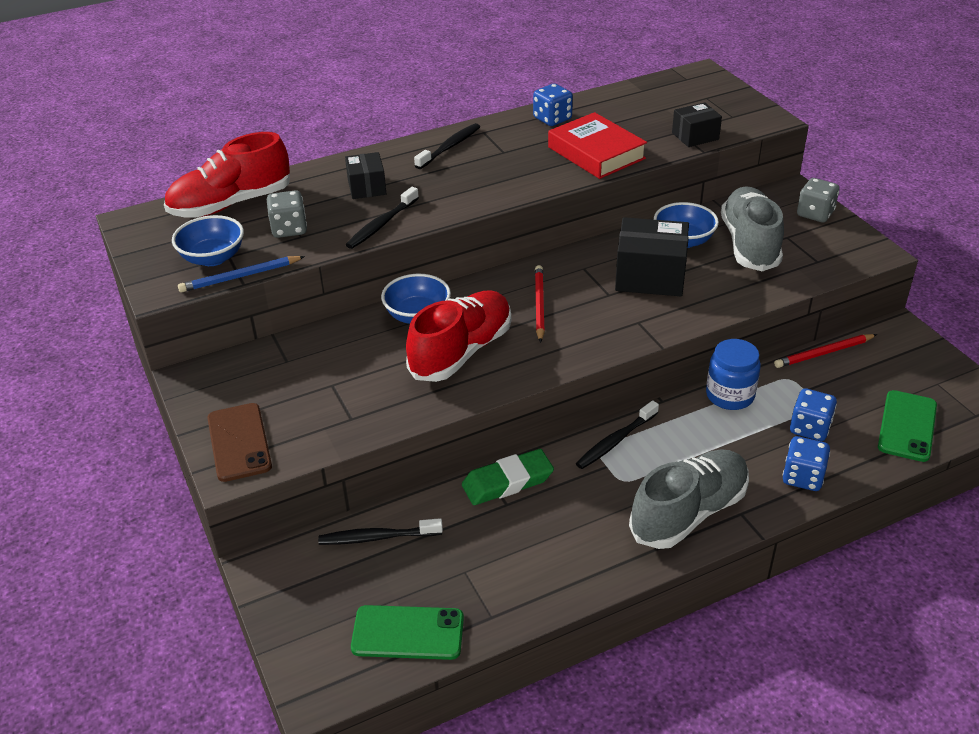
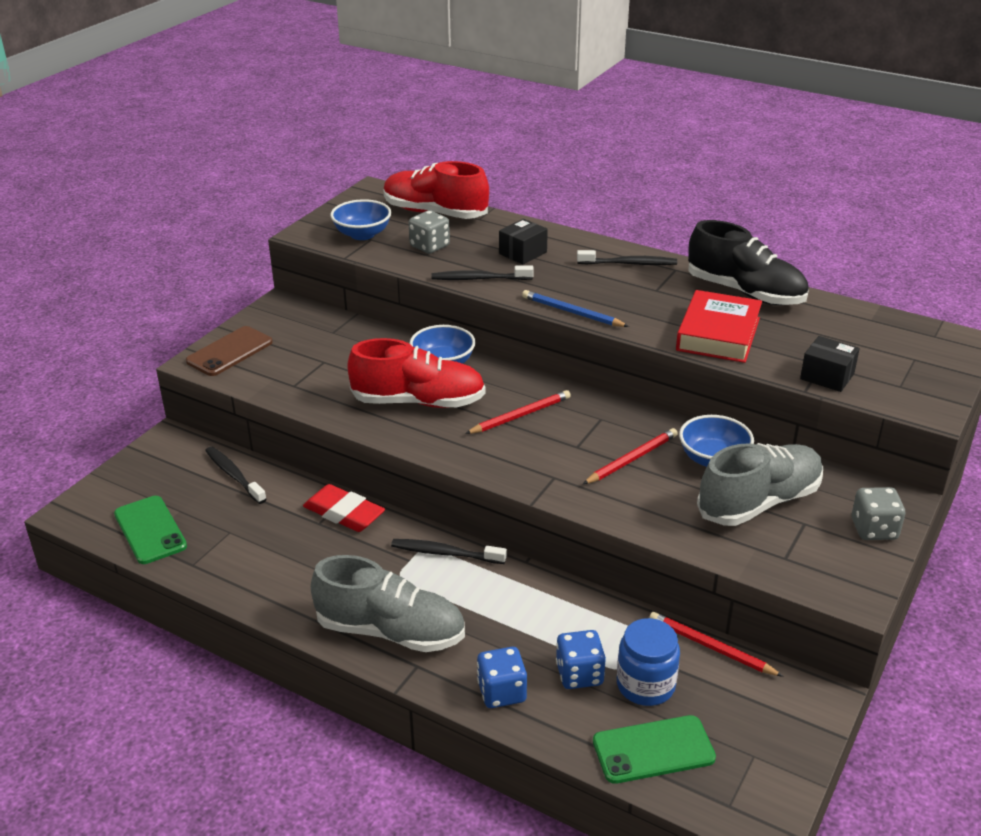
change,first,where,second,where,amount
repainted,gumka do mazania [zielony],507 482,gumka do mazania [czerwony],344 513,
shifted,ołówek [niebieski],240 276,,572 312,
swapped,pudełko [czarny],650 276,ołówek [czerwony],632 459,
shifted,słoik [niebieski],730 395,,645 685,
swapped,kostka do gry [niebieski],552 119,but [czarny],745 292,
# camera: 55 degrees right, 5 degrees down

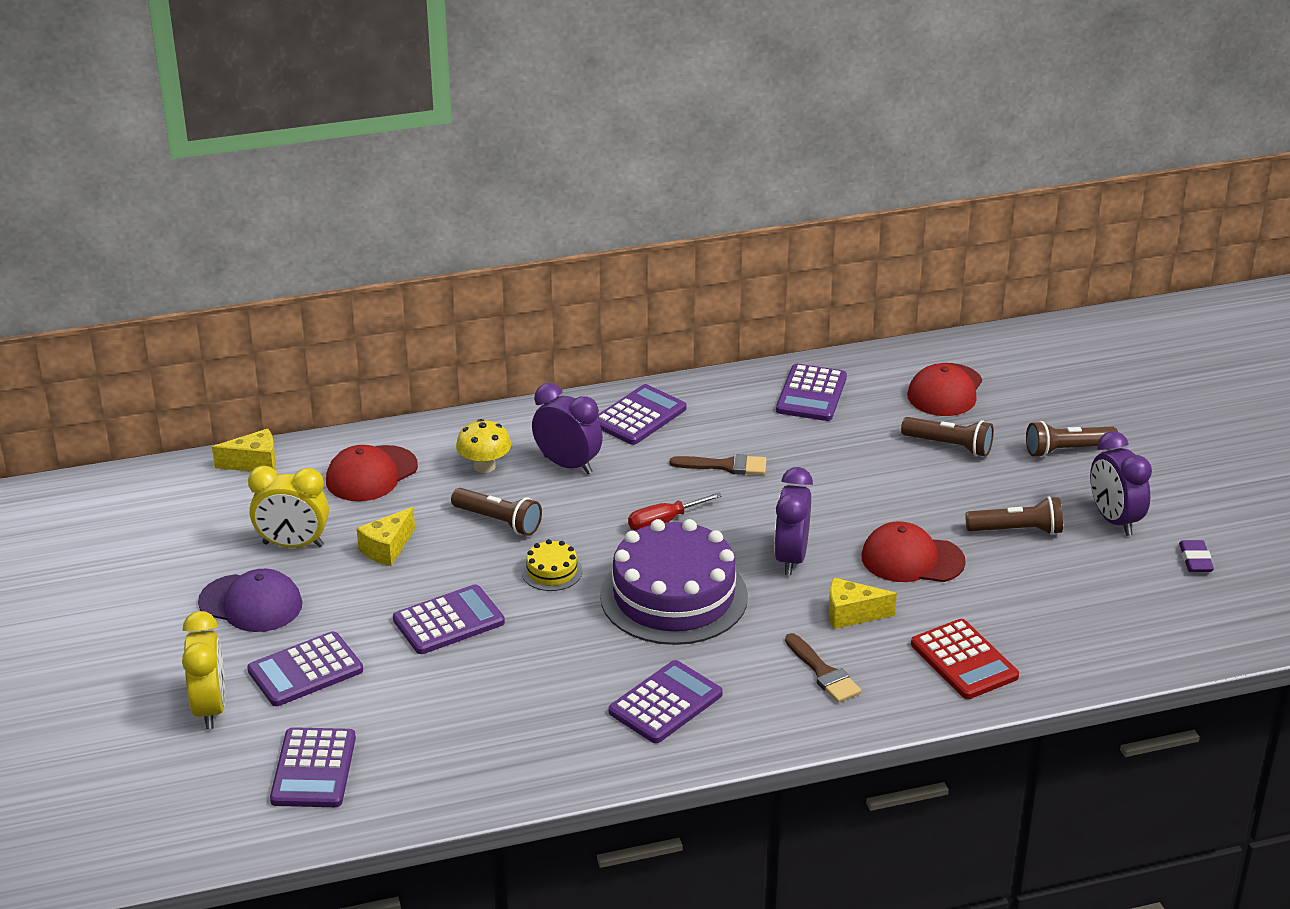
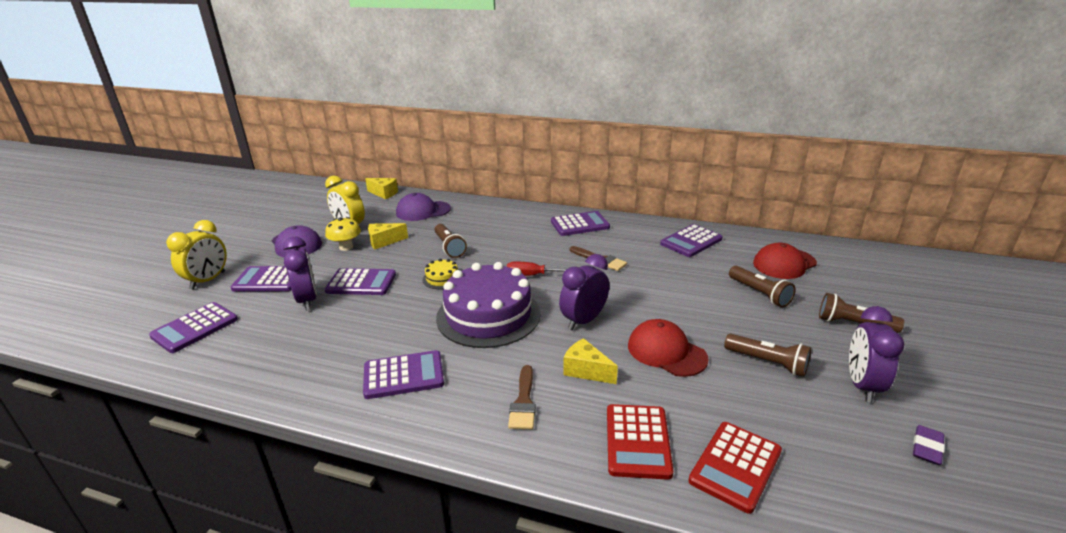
change,first,where,second,where,amount
shifted,budzik [fioletowy],568 465,,307 300,
shifted,grzyb [żółty],484 466,,346 247,
repainted,czapka [czerwony],371 474,czapka [fioletowy],423 211,
new,,,kalkulator [czerwony],735 466,
# camera: 35 degrees right, 5 degrees down

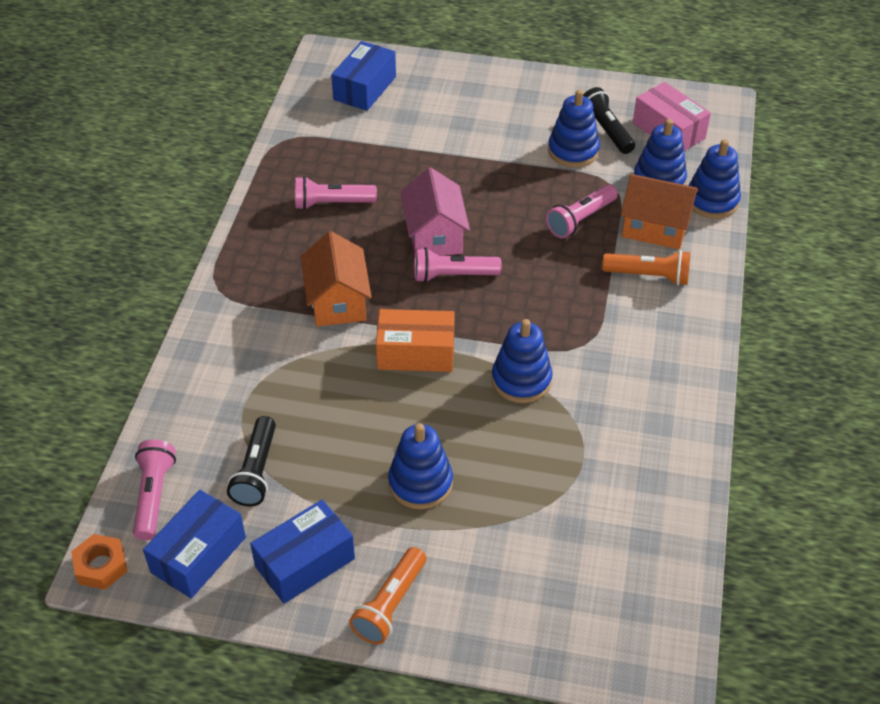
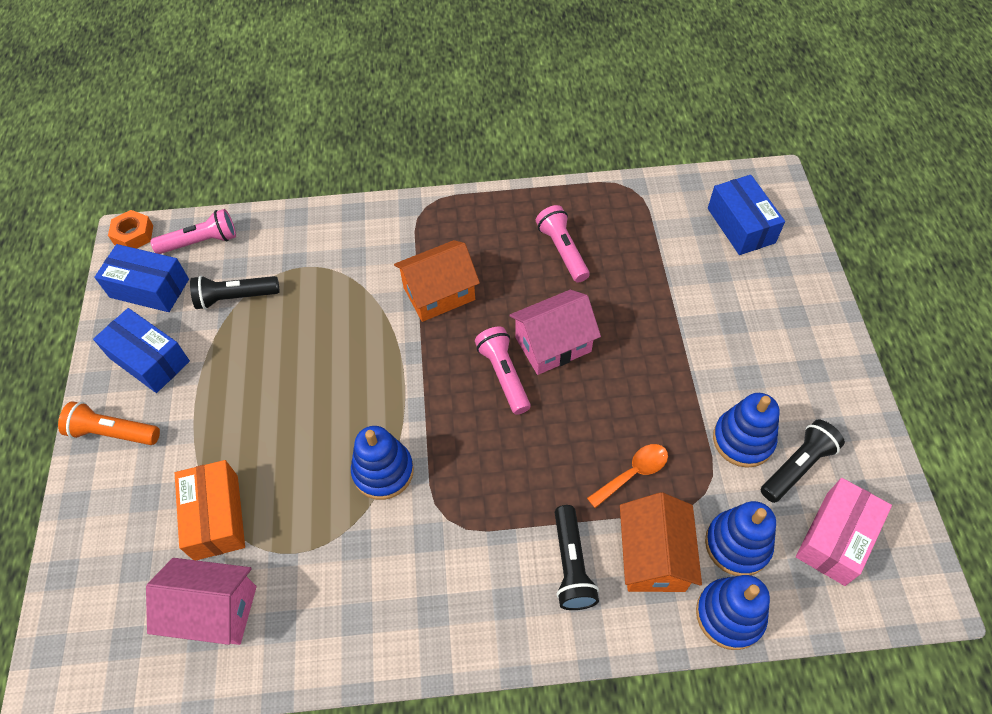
change,first,where,second,where,amount
new,,,domek [różowy],214 610,
shifted,pudełko [pomarańczowy],416 353,,216 517,
repainted,latarka [pomarańczowy],648 276,latarka [czarny],571 564,
swapped,latarka [różowy],580 220,łyżka [pomarańczowy],633 473,
rotated,pudełko [niebieski],364 88,,741 225,60 degrees clockwise
gone,zabawka nakładanka [niebieski],420 483,,,
# camera: 75 degrees right, 10 degrees up

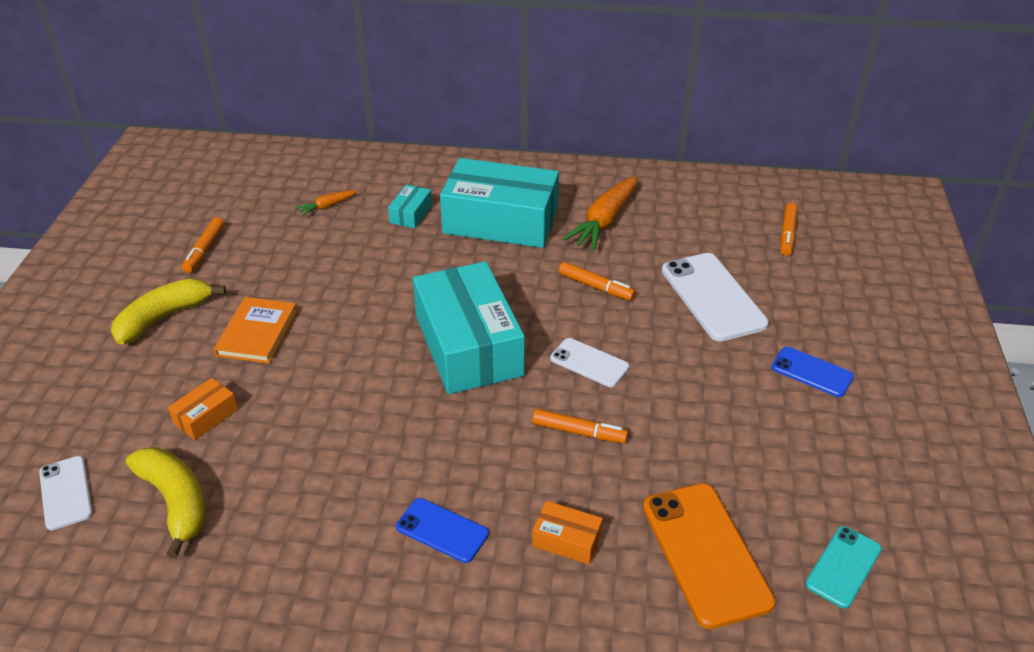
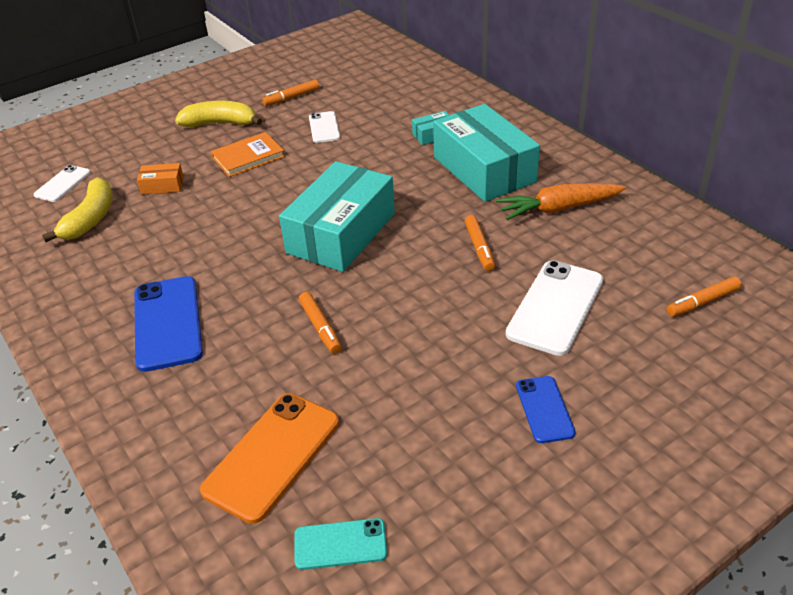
change,first,where,second,where,amount
scaled,telefon [niebieski],442 530,,167 323,x1.76
shifted,telefon [biały],589 363,,324 127,
gone,marchewka [pomarańczowy],327 206,,,
gone,pudełko [pomarańczowy],566 540,,,
# camera: 50 degrees right, 0 degrees up

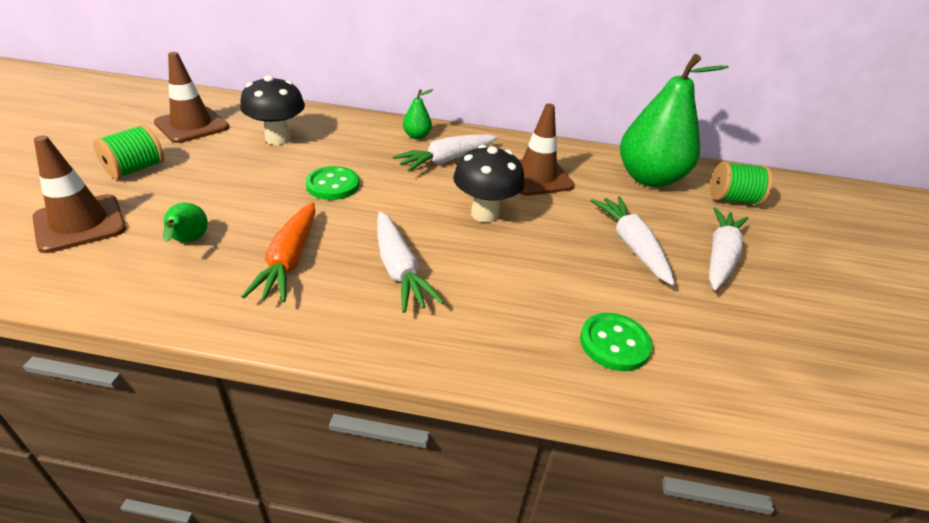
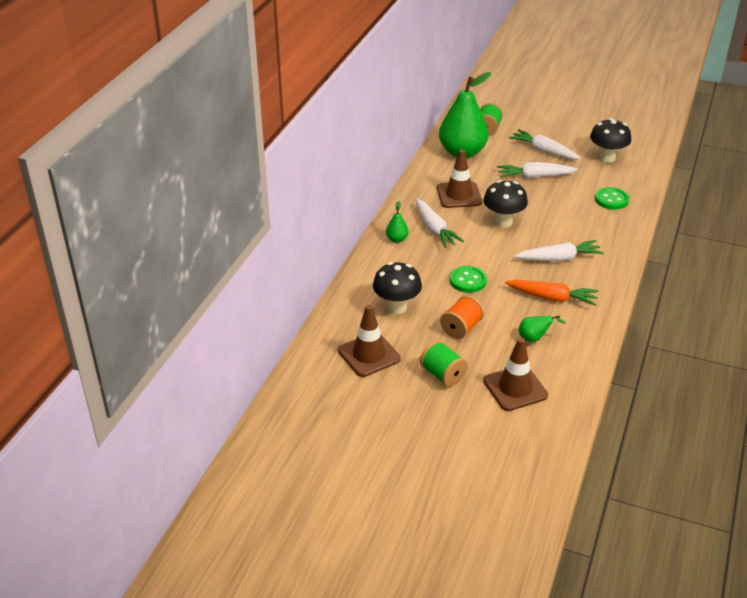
change,first,where,second,where,amount
new,,,szpulka [pomarańczowy],461 328,
new,,,grzyb [czarny],607 158,
# camera: 75 degrees left, 0 degrees up

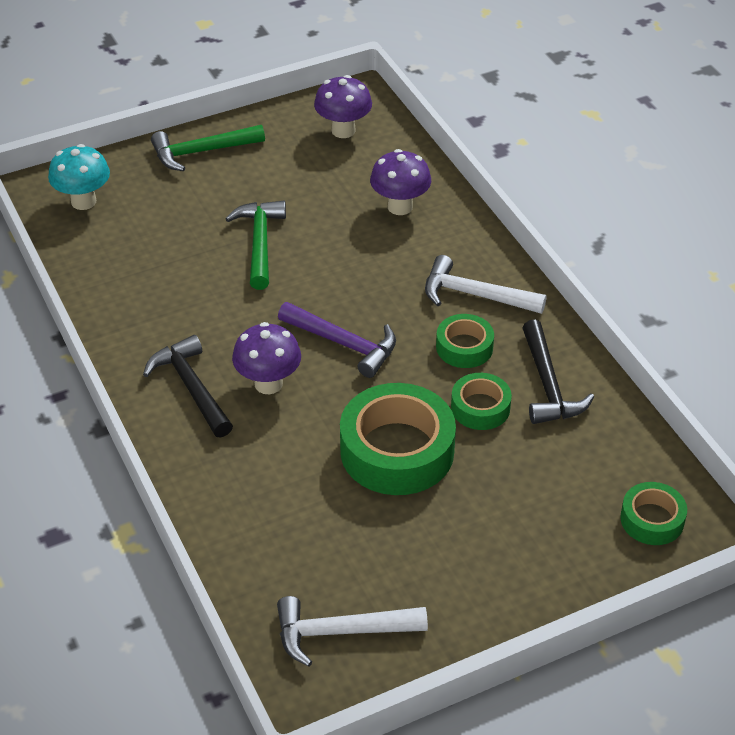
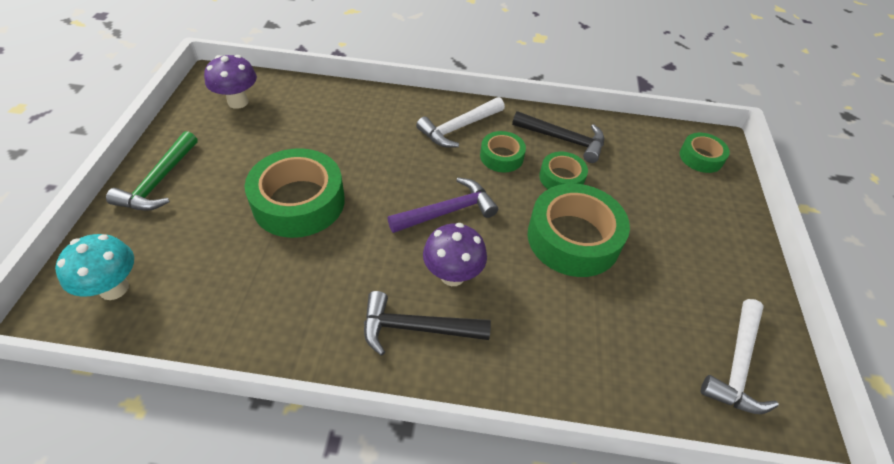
change,first,where,second,where,amount
swapped,młotek [zielony],259 243,taśma klejąca [zielony],299 202,
gone,grzyb [fioletowy],400 207,,,
# camera: 60 degrees left, 5 degrees up

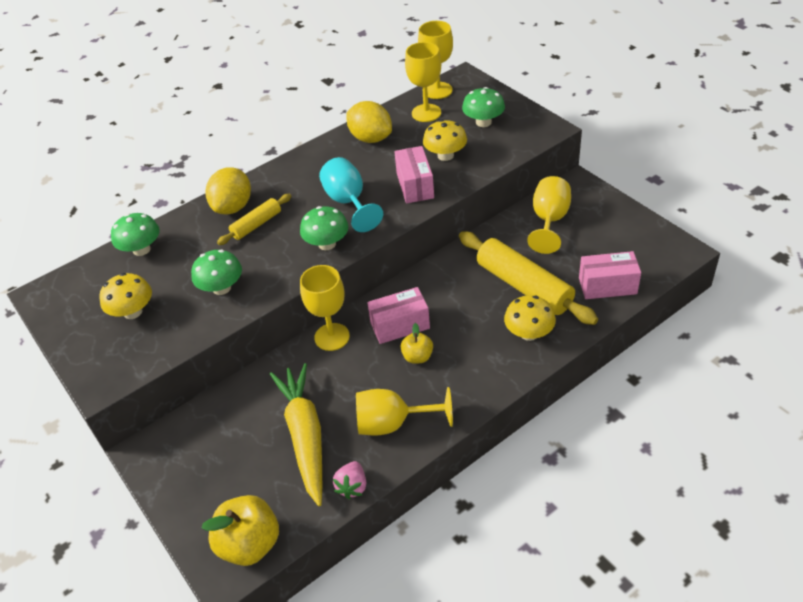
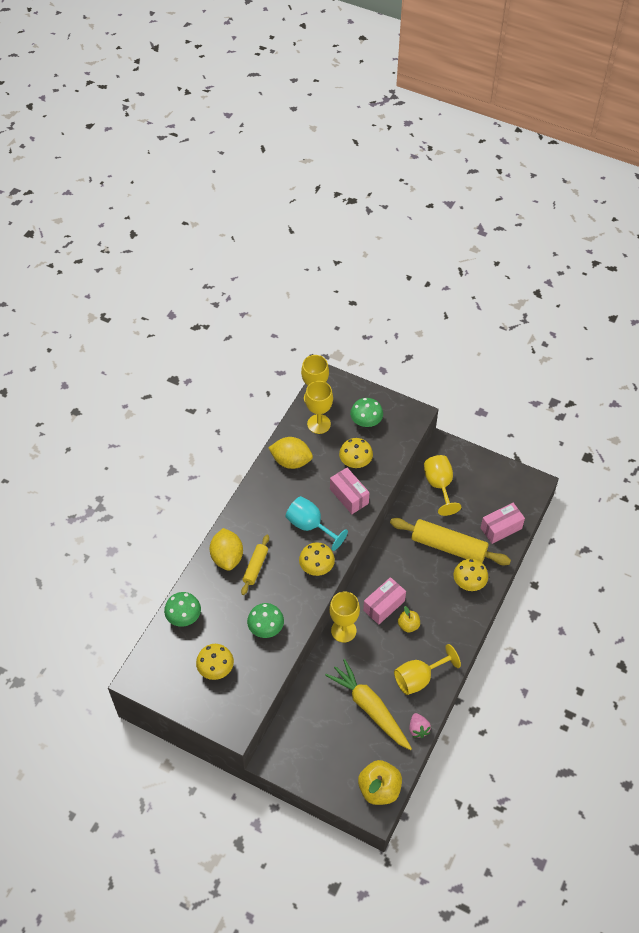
change,first,where,second,where,amount
repainted,grzyb [zielony],327 244,grzyb [żółty],316 567,
# camera: 30 degrees left, 10 degrees up

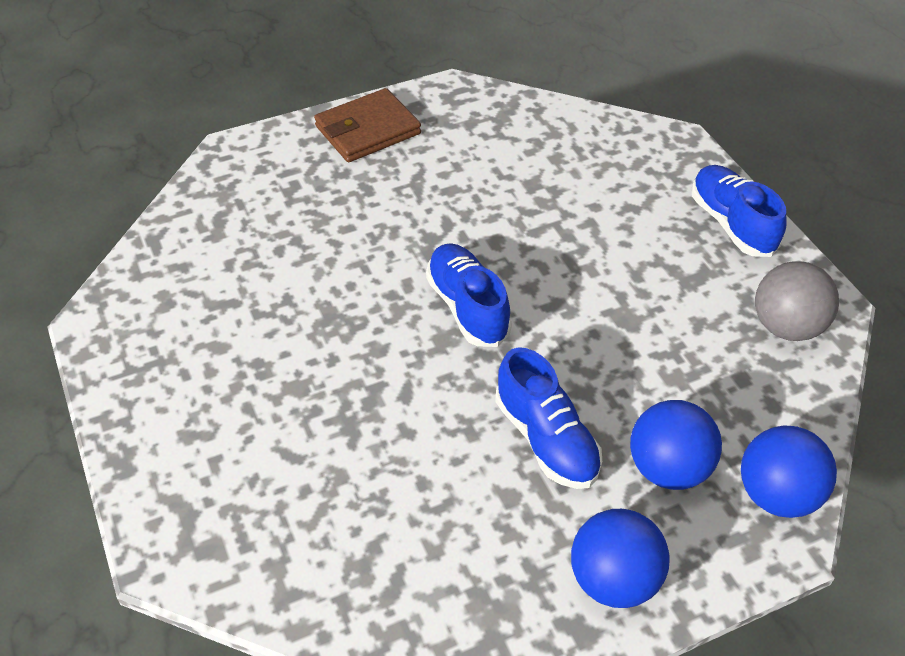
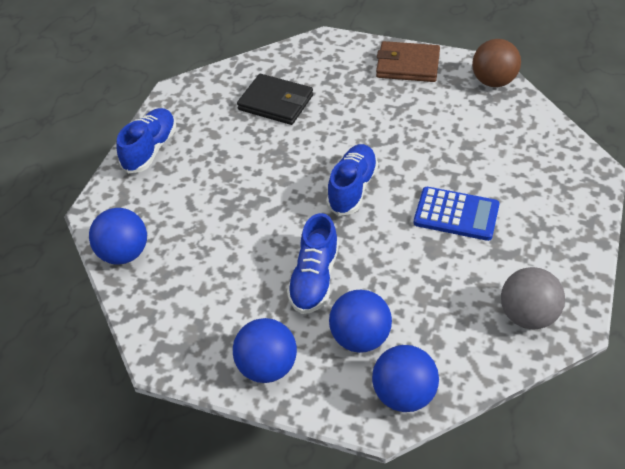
change,first,where,second,where,amount
new,,,piłka [niebieski],124 253,
shifted,but [niebieski],731 224,,150 149,
new,,,portfel [czarny],275 103,
new,,,kalkulator [niebieski],456 214,
new,,,piłka [brązowy],493 82,
# camera: 45 degrees right, 0 degrees up

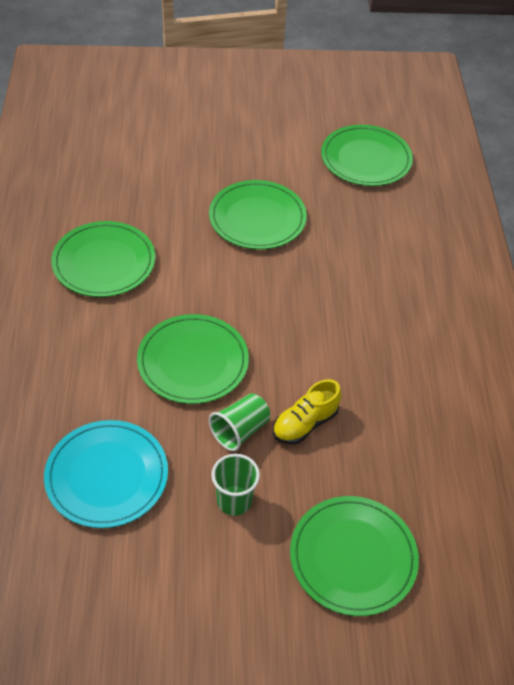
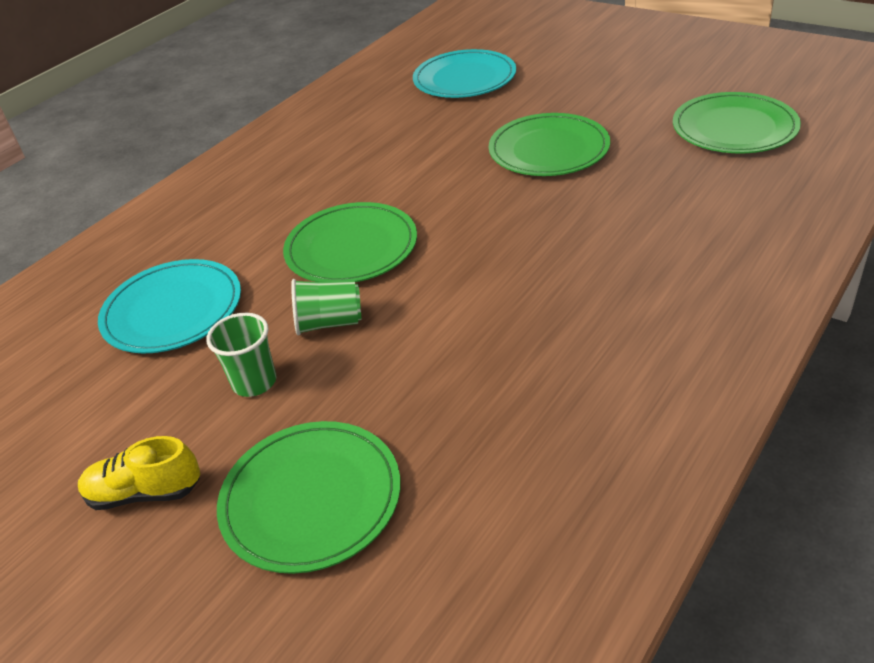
change,first,where,second,where,amount
shifted,but [żółty],305 423,,145 493,
new,,,talerz [turkusowy],464 79,
gone,talerz [zielony],104 262,,,
# camera: 45 degrees right, 10 degrees down

